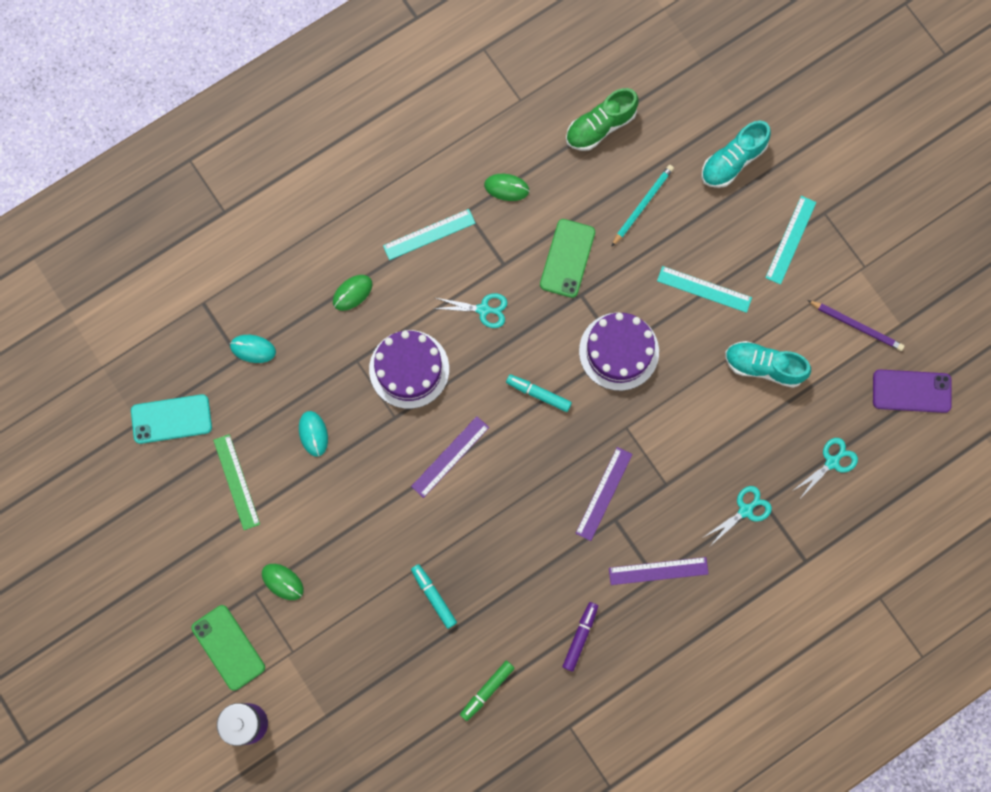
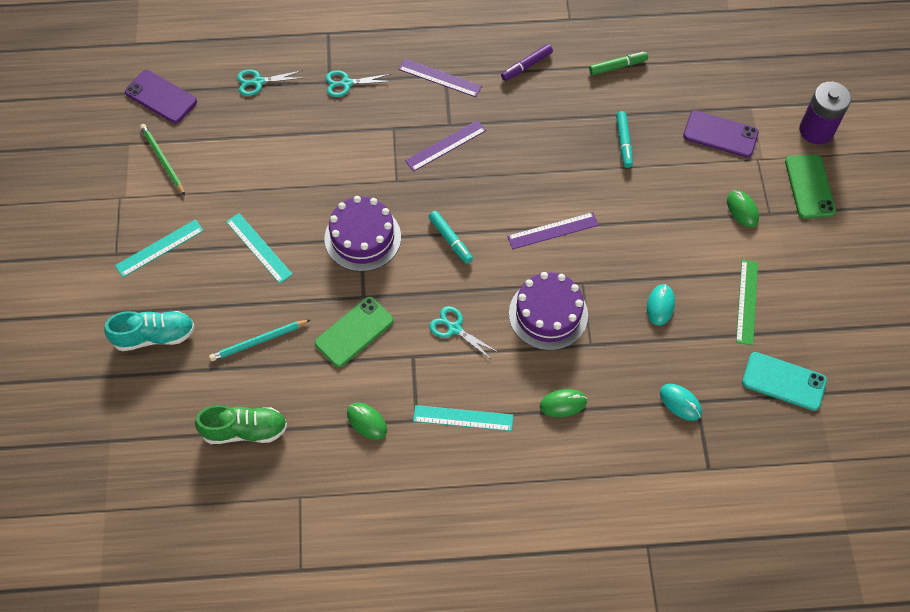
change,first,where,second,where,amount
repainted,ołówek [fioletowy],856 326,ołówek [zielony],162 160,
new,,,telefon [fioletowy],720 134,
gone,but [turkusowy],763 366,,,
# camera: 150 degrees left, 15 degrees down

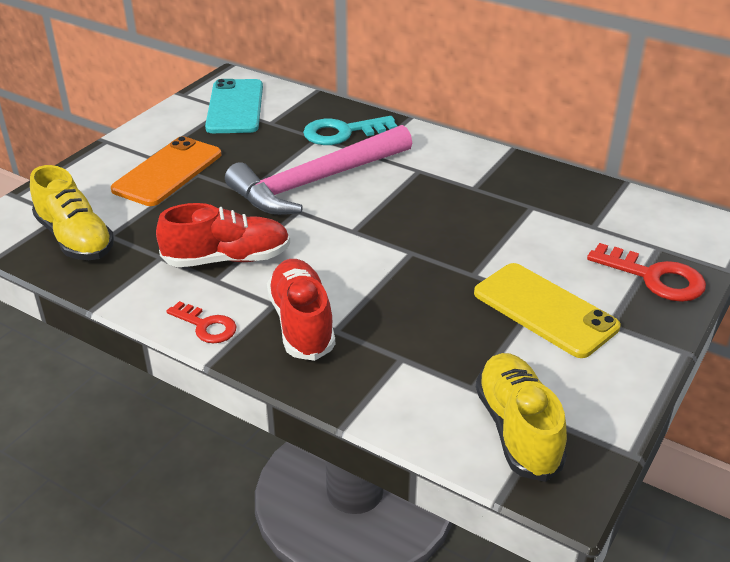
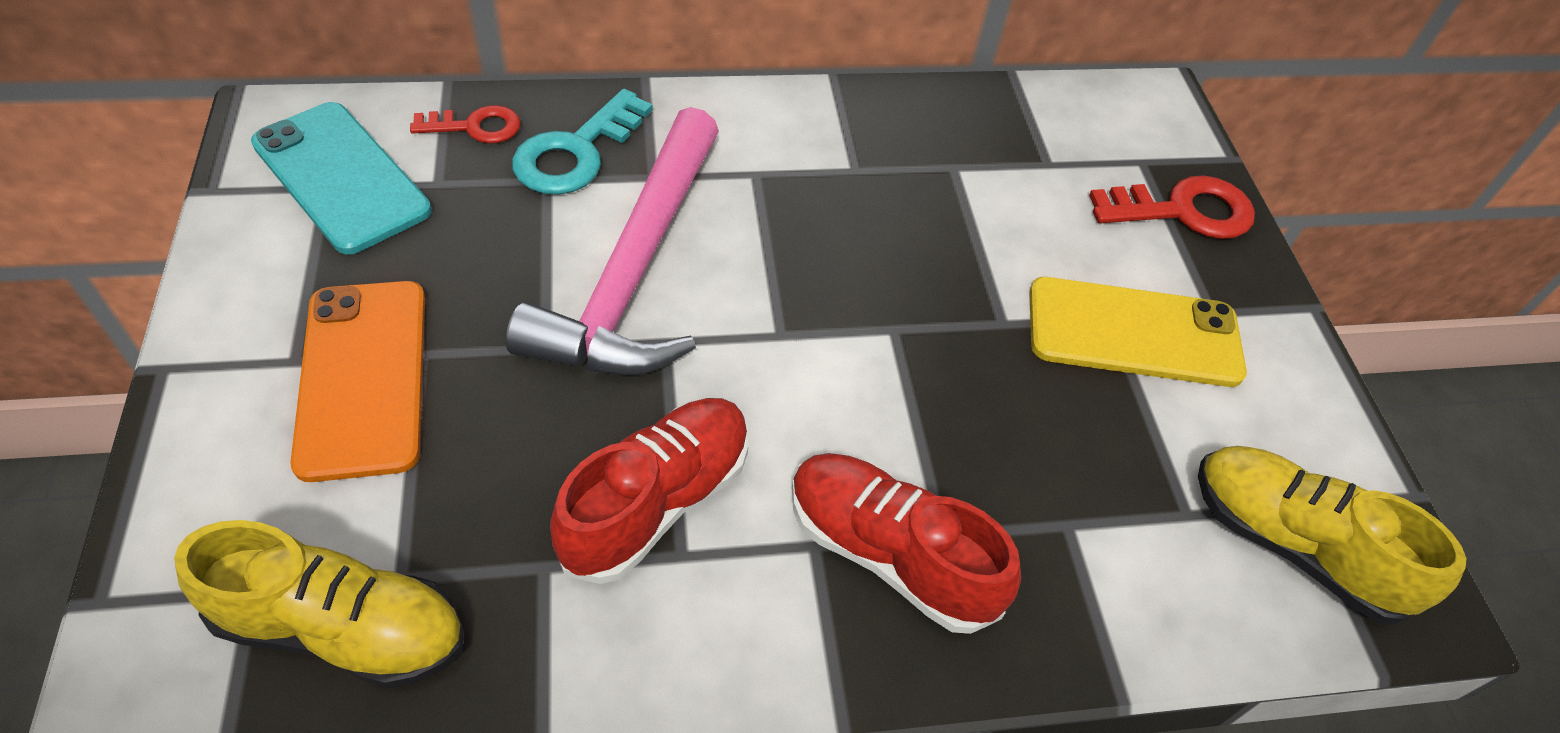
change,first,where,second,where,amount
shifted,klucz [czerwony],206 326,,475 127,
# camera: 45 degrees left, 15 degrees up

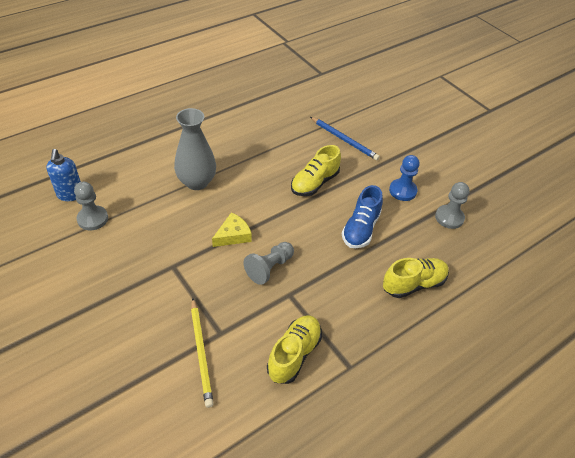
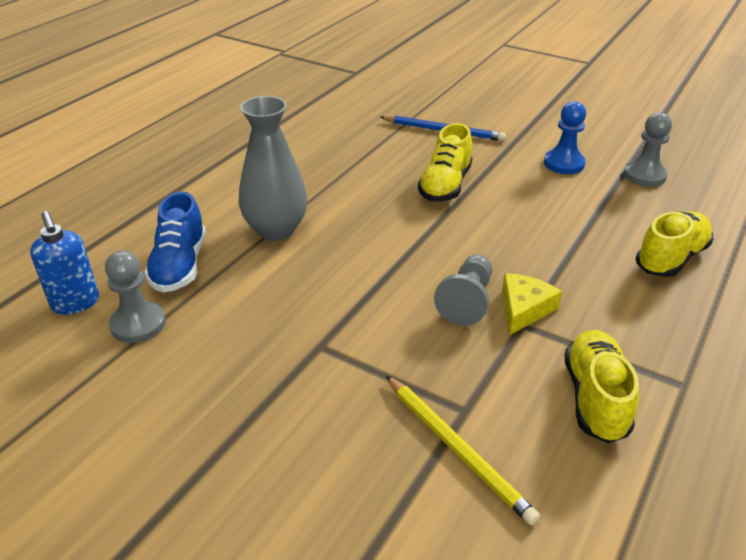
change,first,where,second,where,amount
shifted,but [niebieski],361 229,,180 266,
shifted,ser [żółty],233 235,,524 309,
# camera: 20 degrees left, 10 degrees down

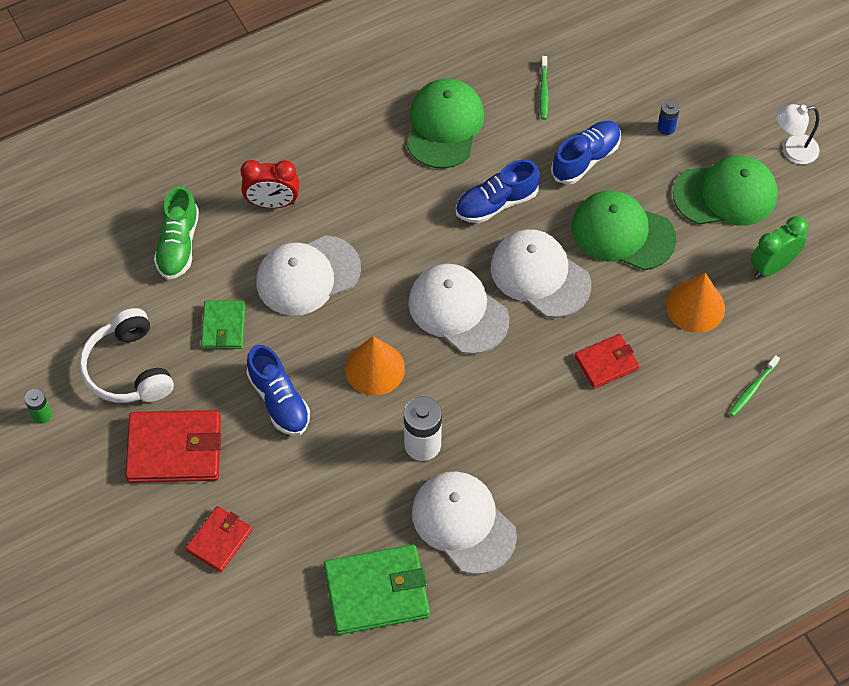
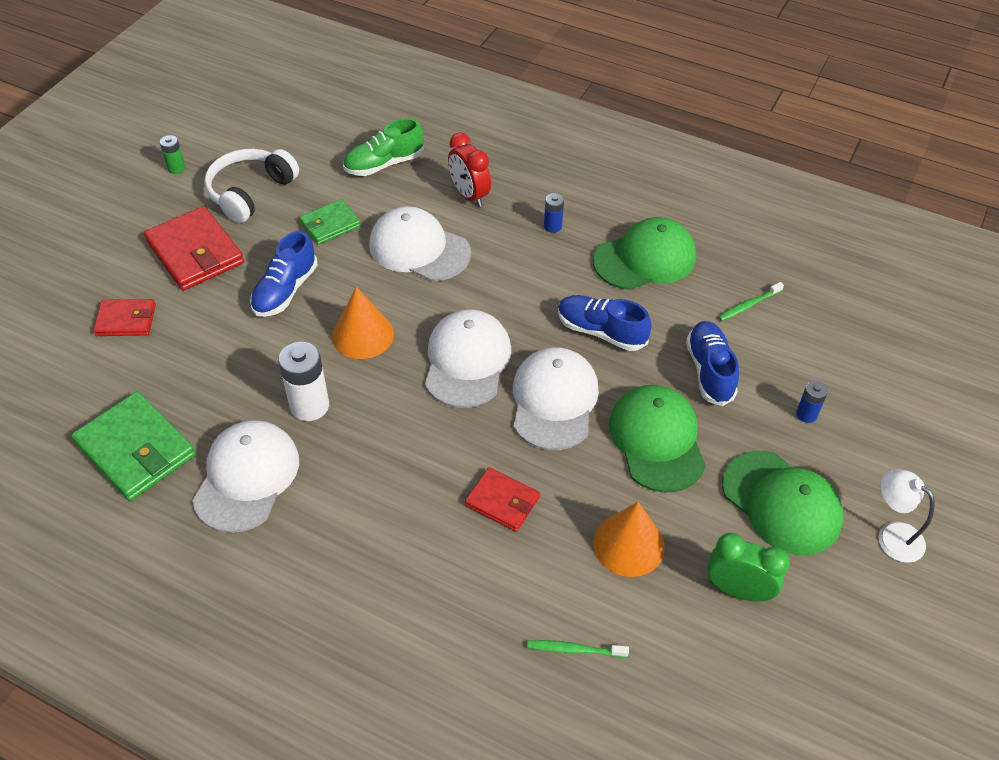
change,first,where,second,where,amount
new,,,bateria [niebieski],552 226,
rotated,but [niebieski],585 159,,709 371,105 degrees counterclockwise
# camera: 55 degrees right, 10 degrees down

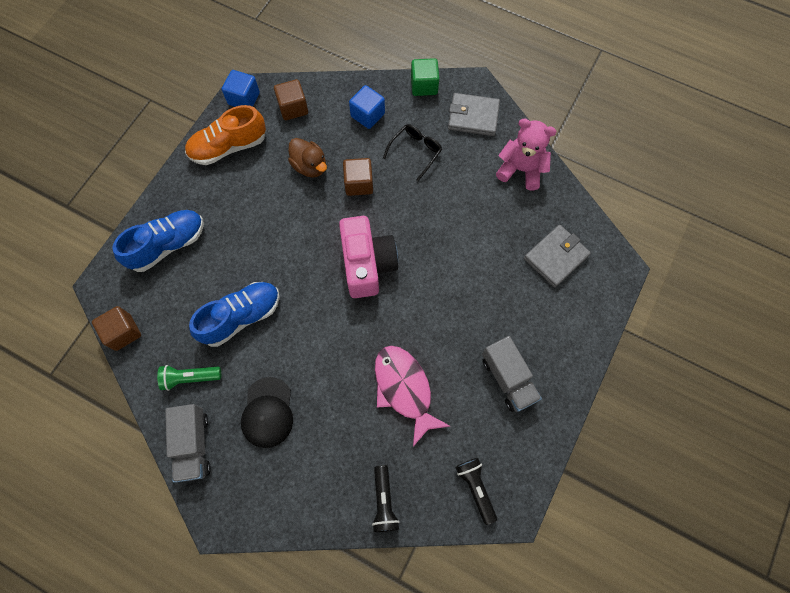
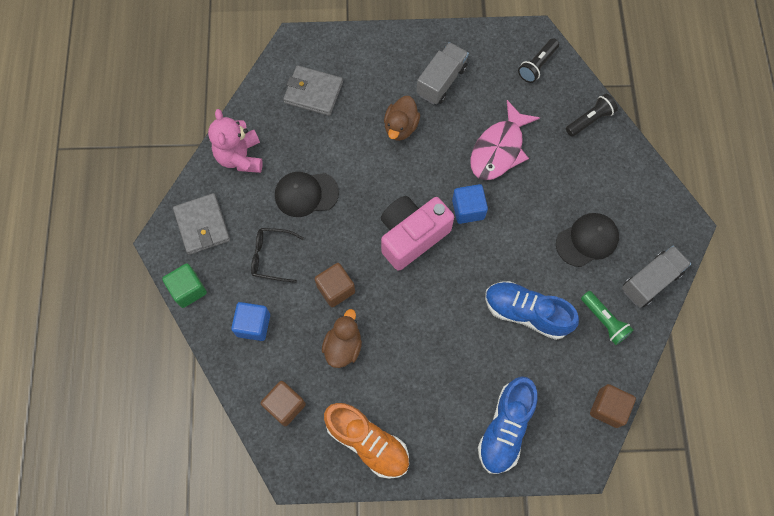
change,first,where,second,where,amount
new,,,czapka [czarny],306 194,
new,,,kaczka [brązowy],401 127,
shifted,sześcian [niebieski],244 98,,468 209,
rotated,but [niebieski],168 245,,505 428,90 degrees counterclockwise
# camera: 120 degrees left, 0 degrees up

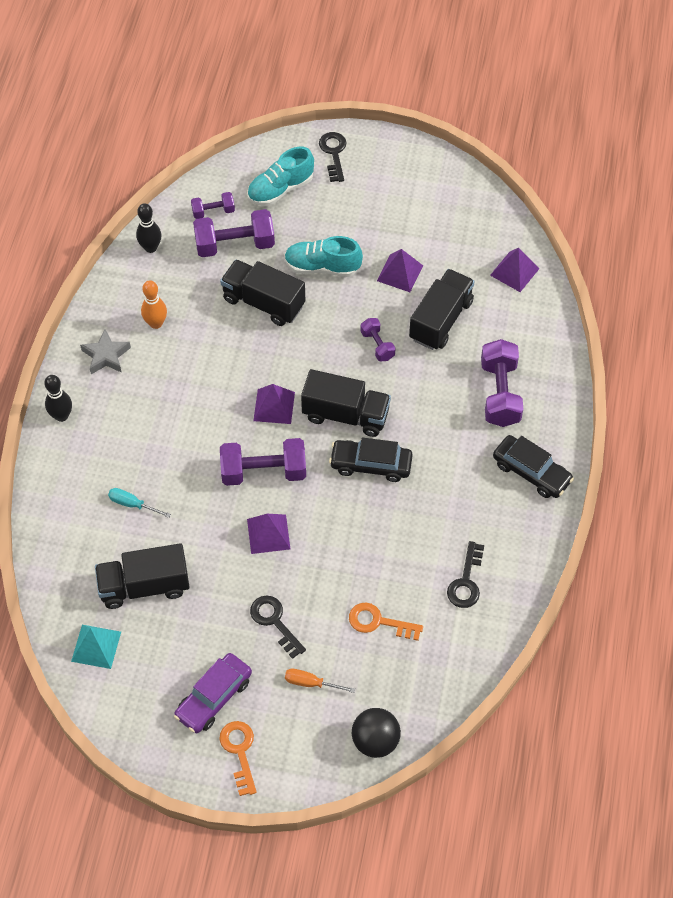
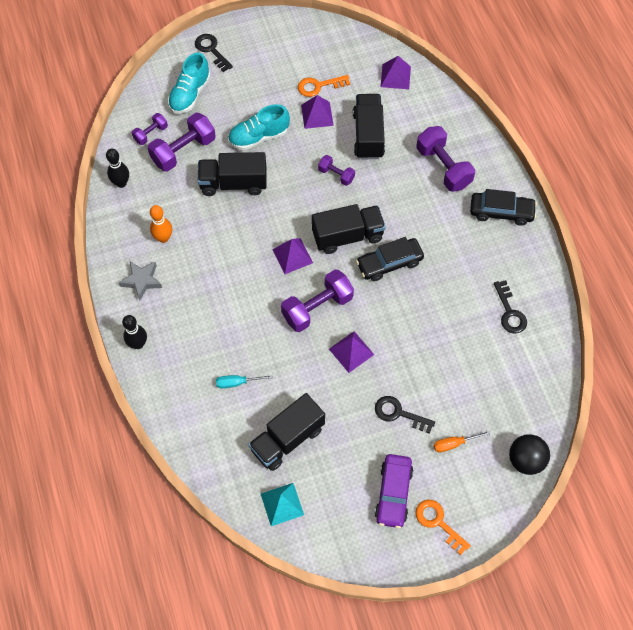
change,first,where,second,where,amount
shifted,klucz [pomarańczowy],378 622,,319 86,
# camera: 30 degrees left, 5 degrees up

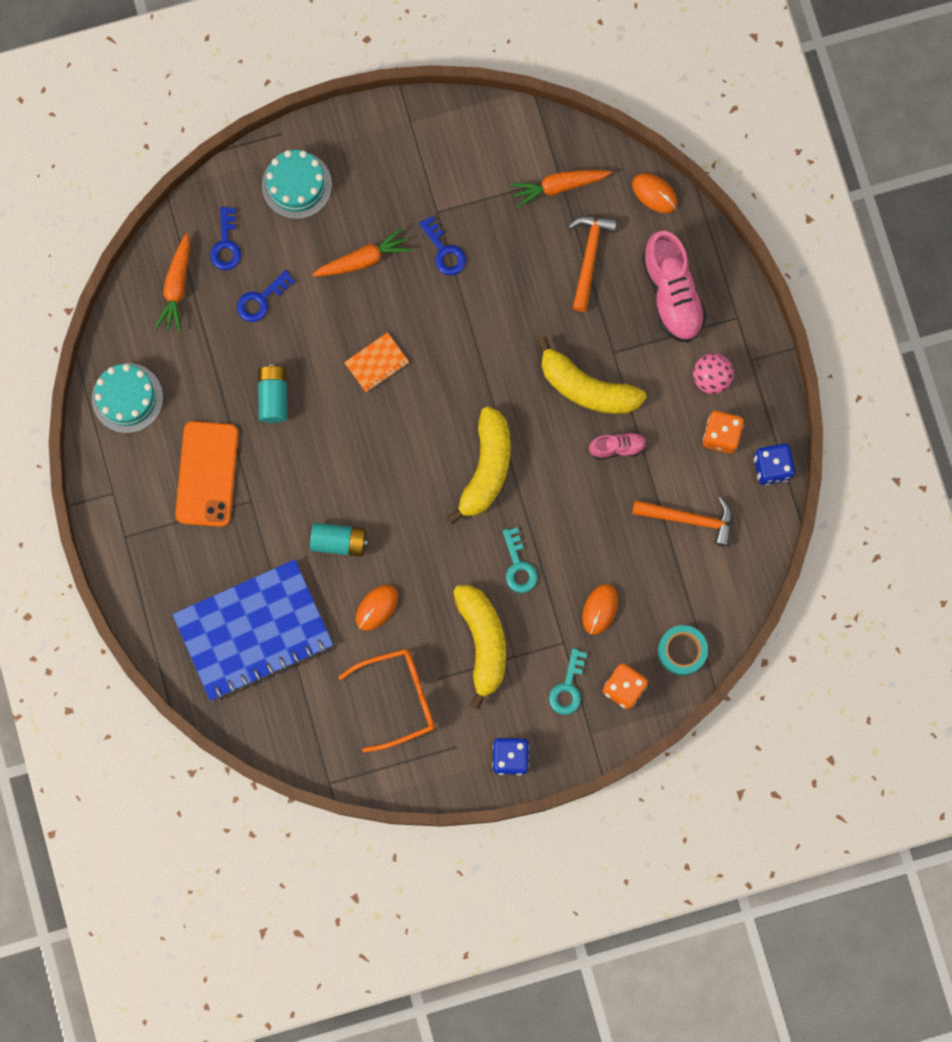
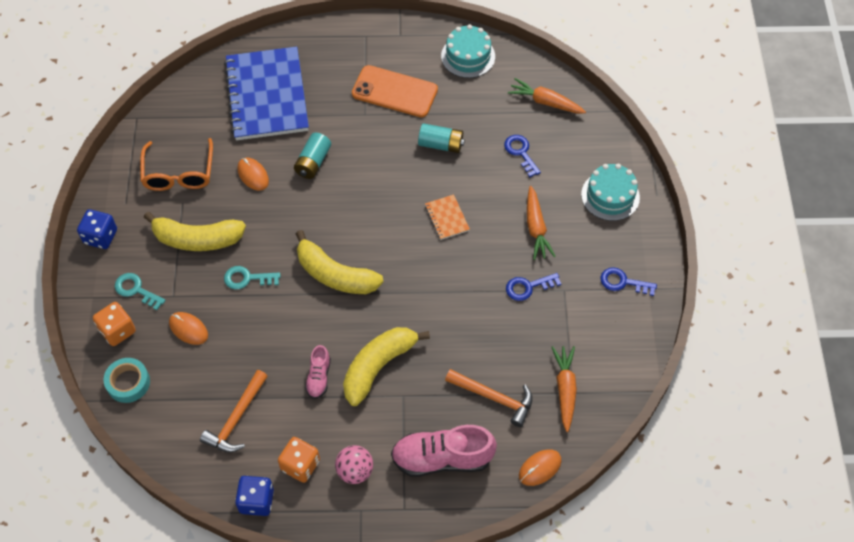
change,first,where,second,where,amount
shifted,klucz [niebieski],226 244,,623 282,
# camera: 105 degrees right, 20 degrees down

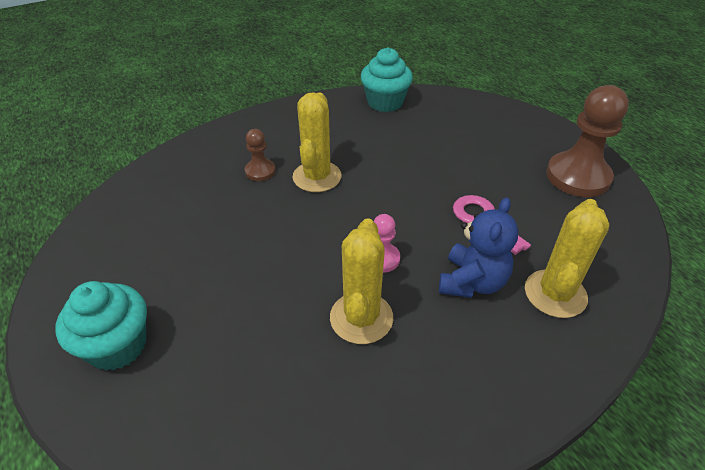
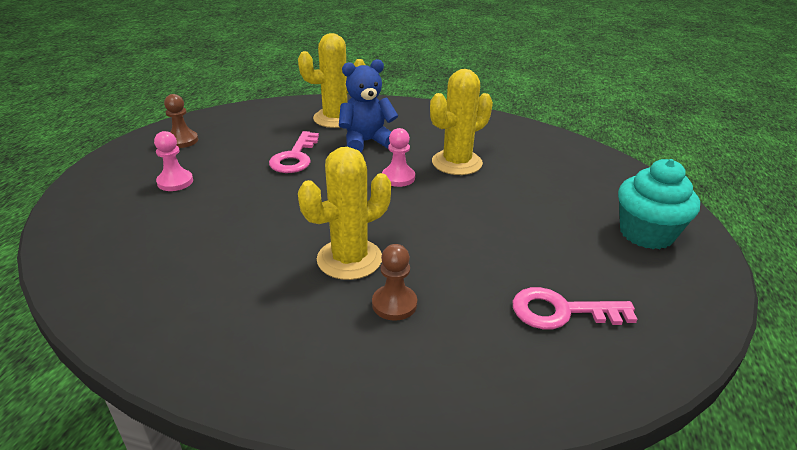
change,first,where,second,where,amount
new,,,pionek [różowy],175 182,
scaled,pionek [brązowy],577 176,,182 140,x0.50
new,,,klucz [różowy],561 311,
gone,muffinka [turkusowy],385 102,,,
# camera: 135 degrees left, 10 degrees down

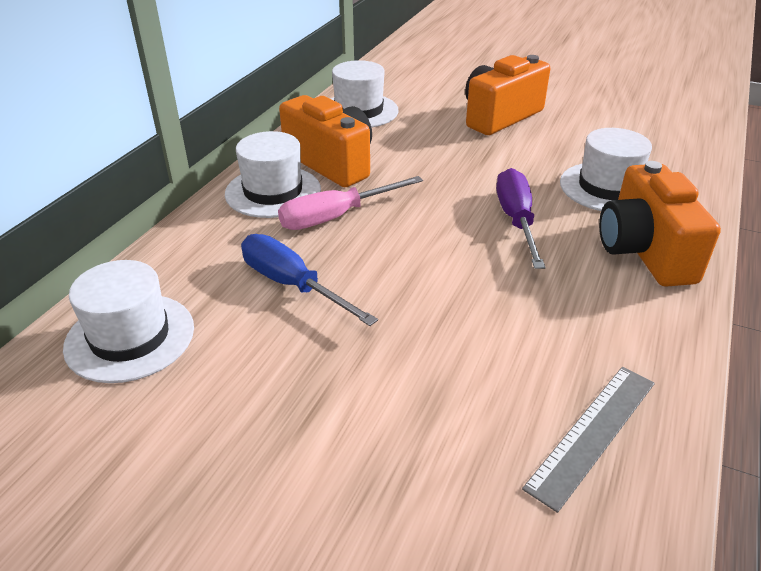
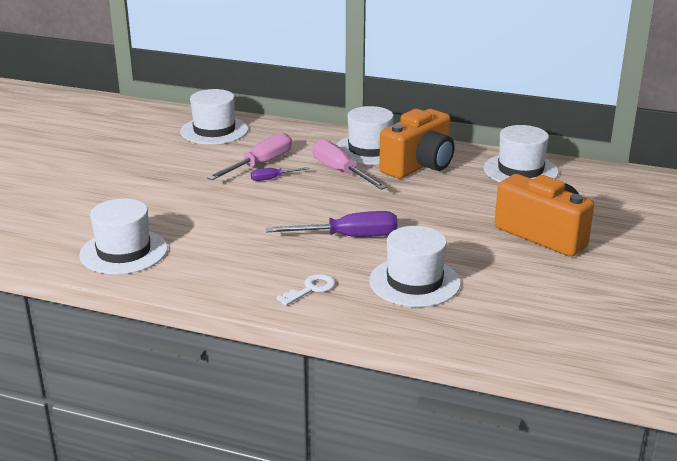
change,first,where,second,where,amount
swapped,linijka [szary],593 433,kapelusz [biały],123 252,
repainted,śrubokręt [niebieski],292 285,śrubokręt [różowy],260 164,
new,,,śrubokręt [fioletowy],273 178,
swapped,aparat fotograficzny [pomarańczowy],644 251,klucz [biały],311 289,
# camera: 85 degrees right, 10 degrees down

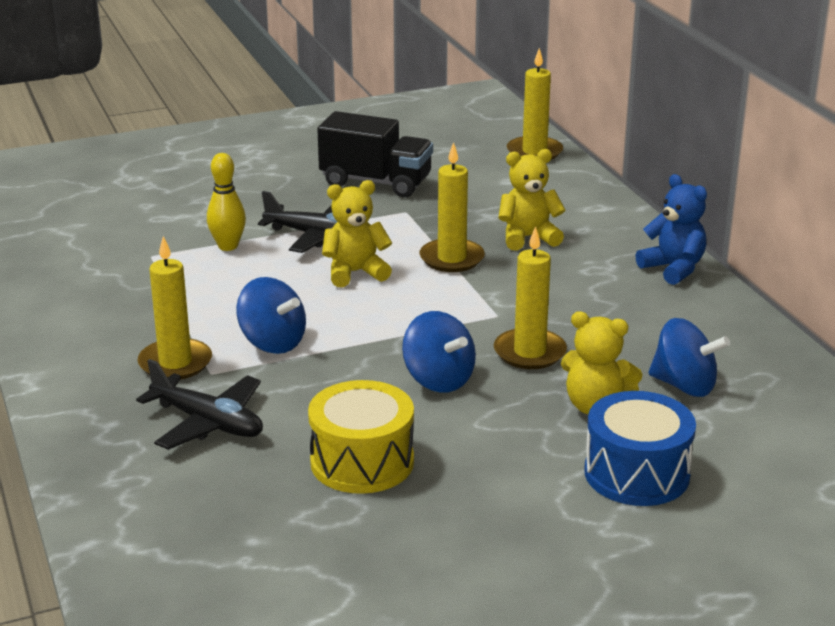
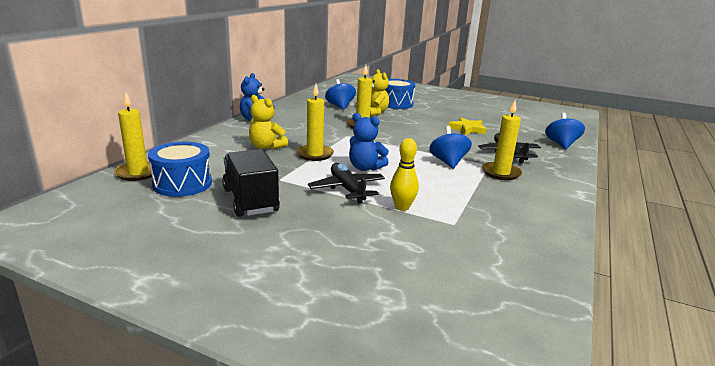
change,first,where,second,where,amount
new,,,bęben [niebieski],182 184,
repainted,miś [żółty],355 272,miś [niebieski],365 168,
swapped,bęben [żółty],362 462,gwiazda [żółty],467 129,
shifted,bączek [niebieski],438 380,,561 144,
# camera: 135 degrees left, 5 degrees down

